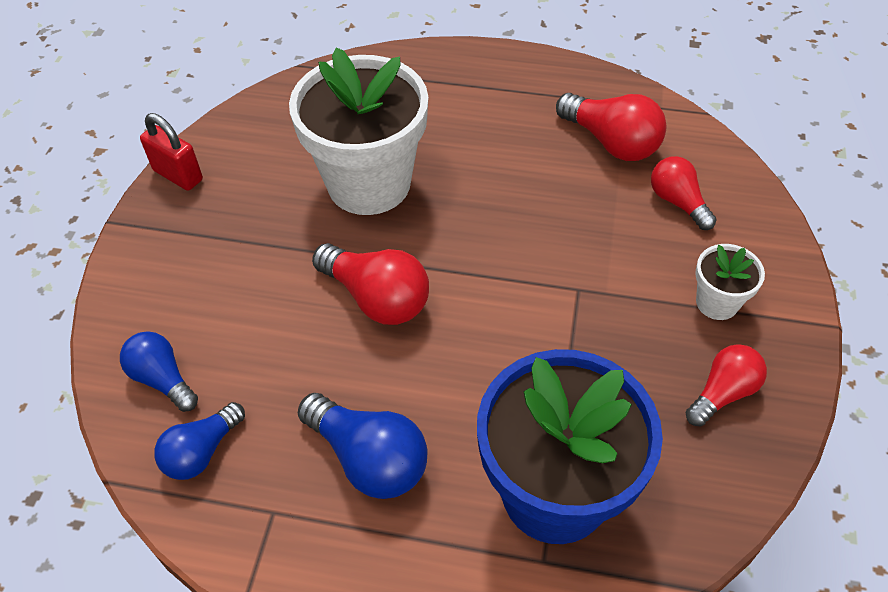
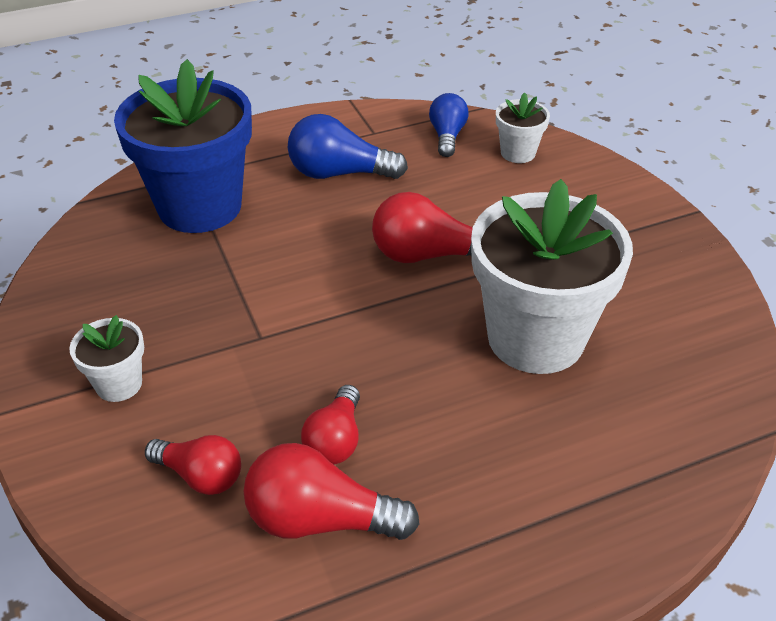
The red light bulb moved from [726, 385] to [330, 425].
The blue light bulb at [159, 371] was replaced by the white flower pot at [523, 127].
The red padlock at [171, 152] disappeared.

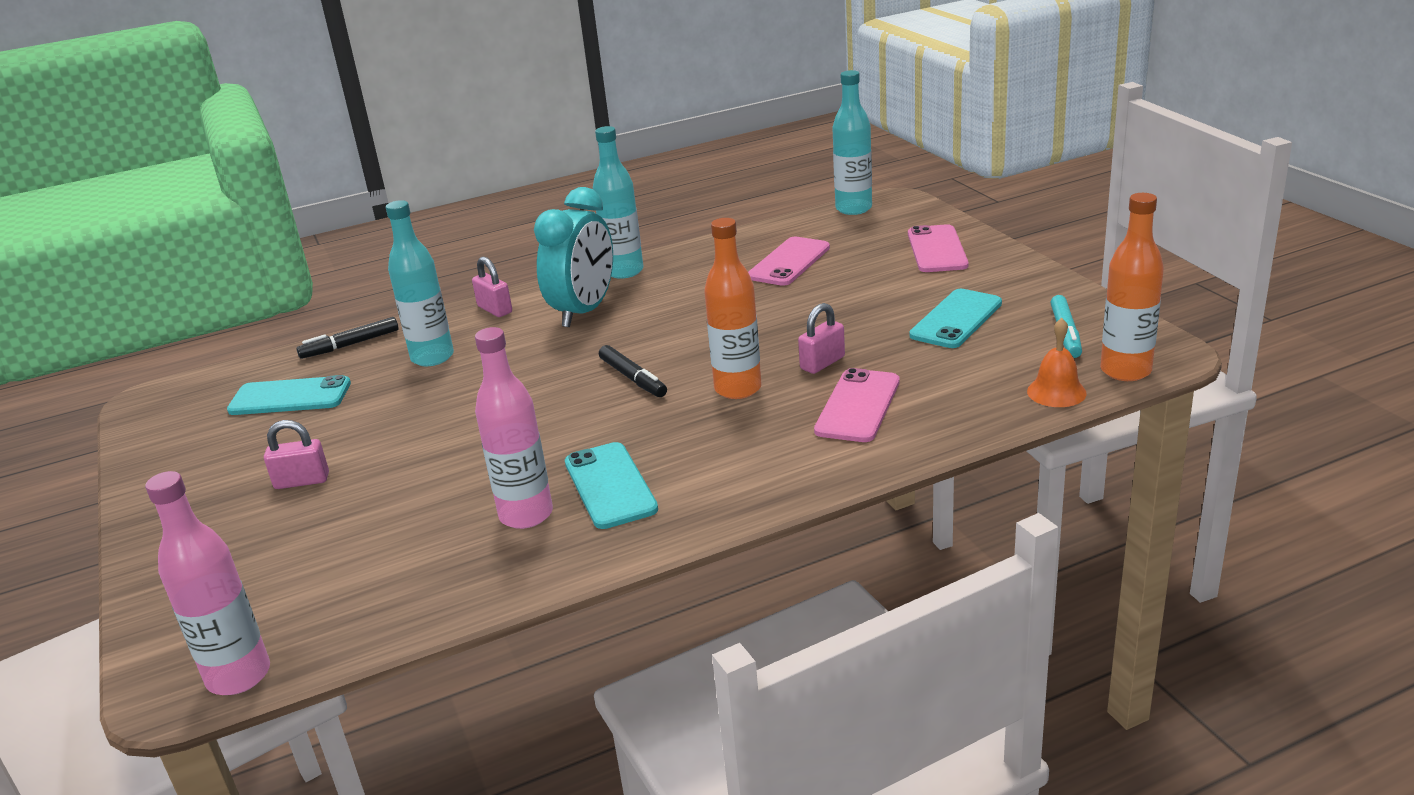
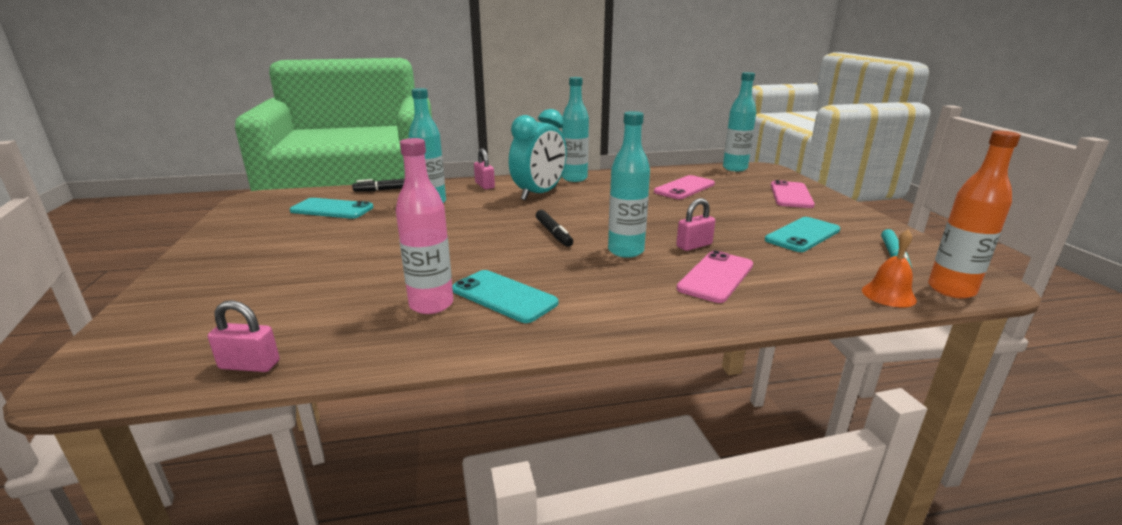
The pink padlock moved from [296, 454] to [244, 336].
The turquoise phone at [611, 485] turned 45 degrees counterclockwise.
The orange bottle at [733, 308] became the turquoise bottle at [629, 184].
The pink bottle at [207, 583] disappeared.

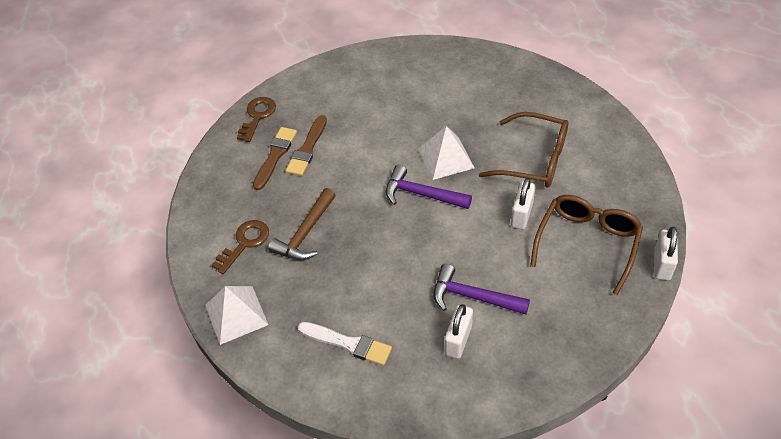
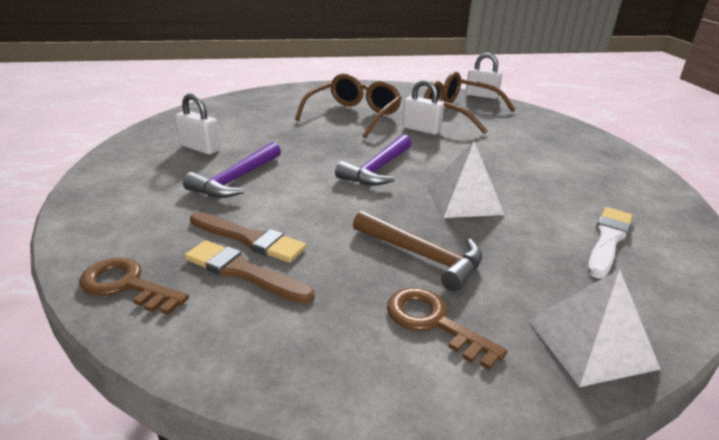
The white padlock moved from [459, 331] to [197, 124].
The purple hammer moved from [481, 289] to [232, 170].
The white pyramid moved from [446, 153] to [466, 180].

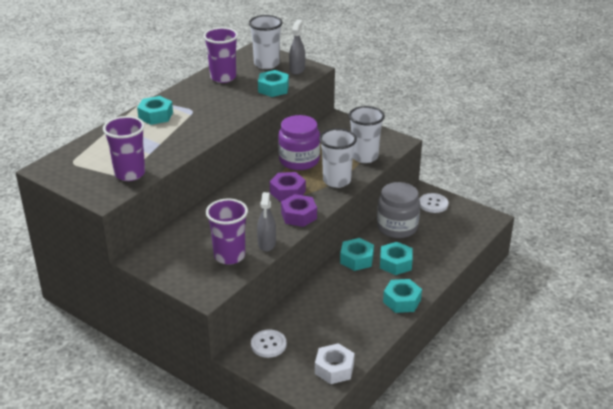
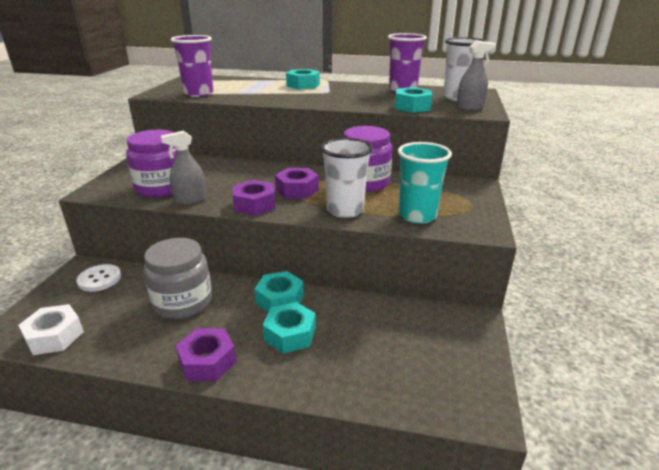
The purple cup at [227, 232] was replaced by the purple jar at [151, 164].
The grey jar moved from [398, 210] to [178, 278].
The turquoise nut at [402, 296] became the purple nut at [206, 354].
The white cup at [367, 134] became the turquoise cup at [425, 183].
The white button at [434, 203] disappeared.

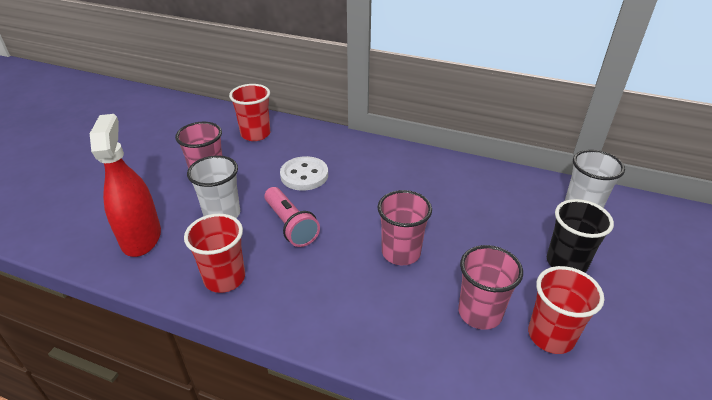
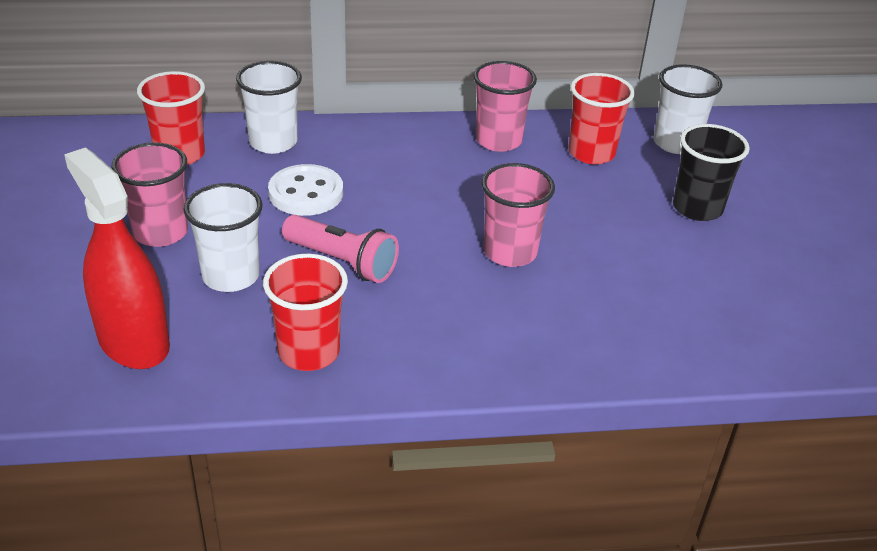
The white cup at [269, 107] appeared.
The pink cup moved from [490, 287] to [505, 106].
The red cup moved from [566, 310] to [601, 118].

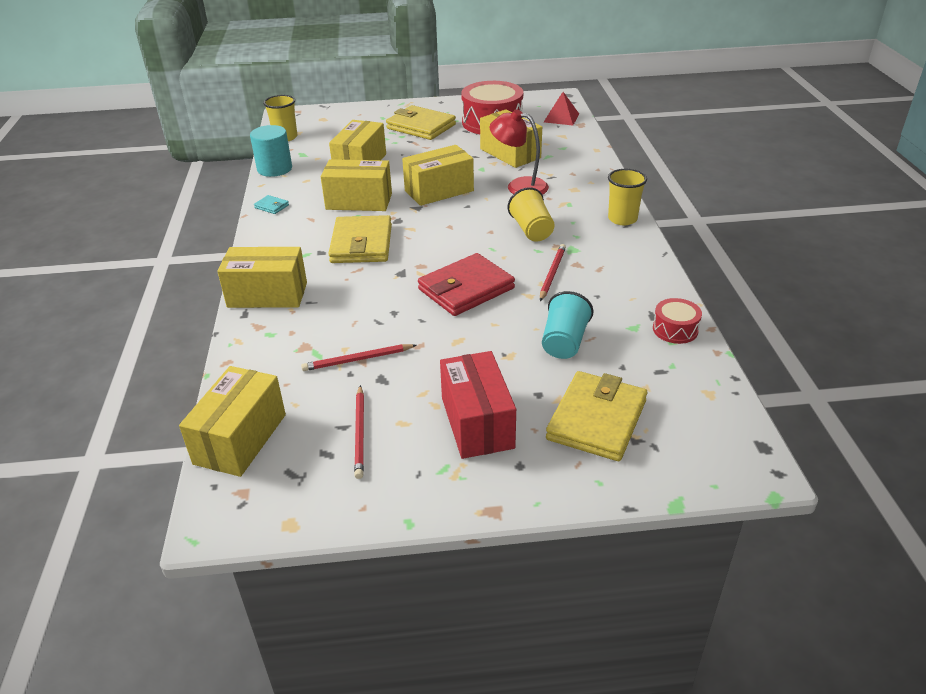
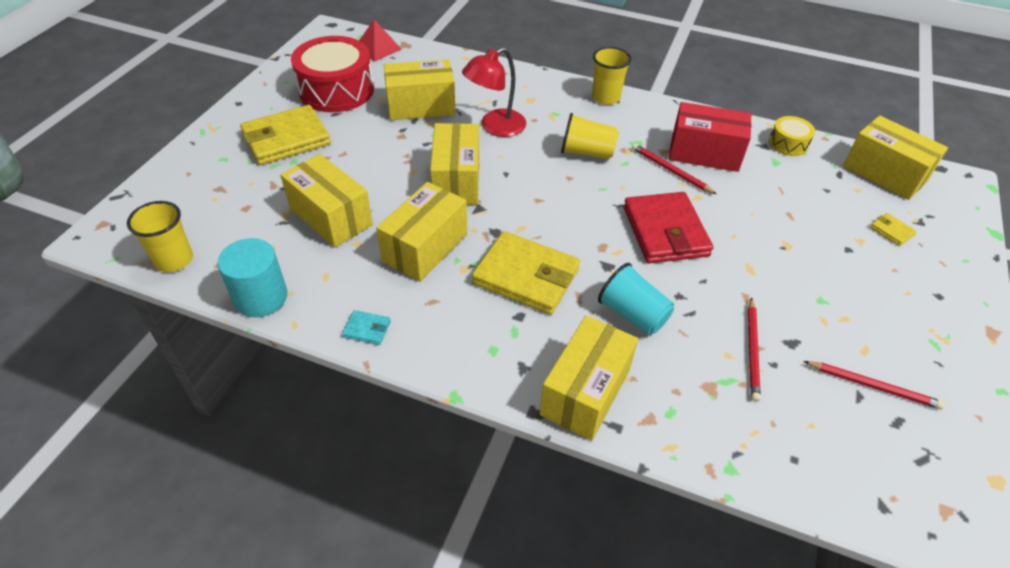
The turquoise wallet at [271, 204] turned 45 degrees clockwise.
The turquoise cup moved from [568, 325] to [636, 299].
The red box moved from [478, 405] to [710, 137].
The red drum at [677, 321] became the yellow drum at [792, 136].
The yellow box moved from [232, 421] to [895, 158].
The yellow wallet at [596, 416] changed to 0.42 times the size.

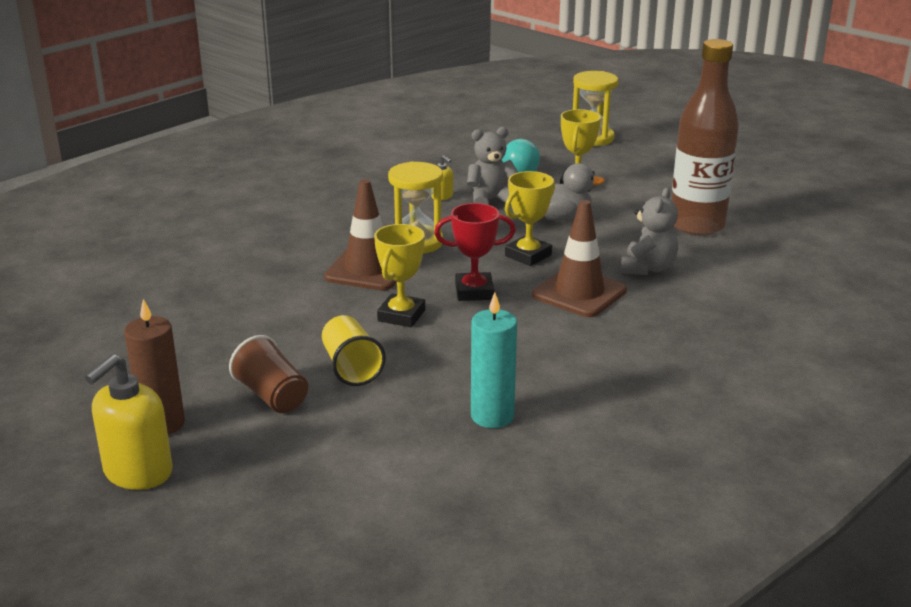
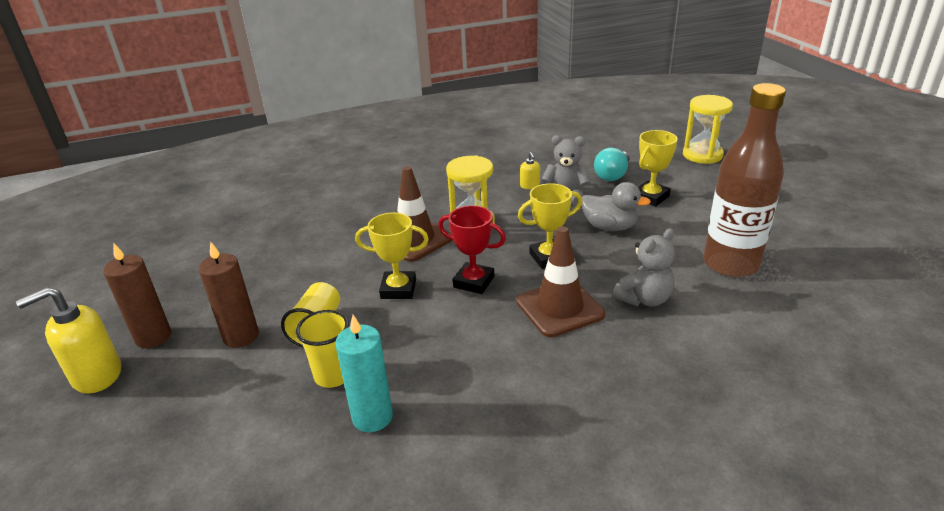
The brown cup at [268, 374] was replaced by the brown candle at [229, 294].
The yellow cup at [322, 349] appeared.
The yellow trophy at [399, 275] turned 45 degrees clockwise.

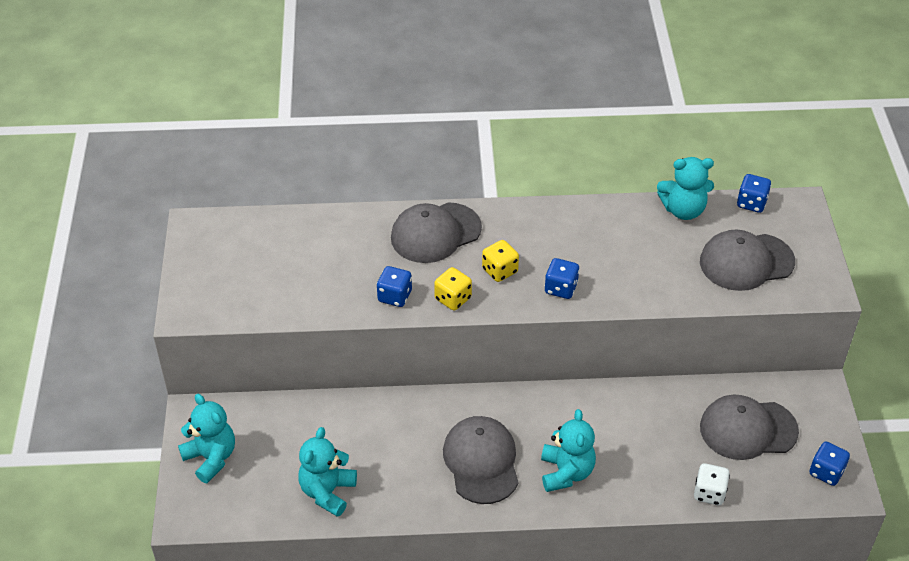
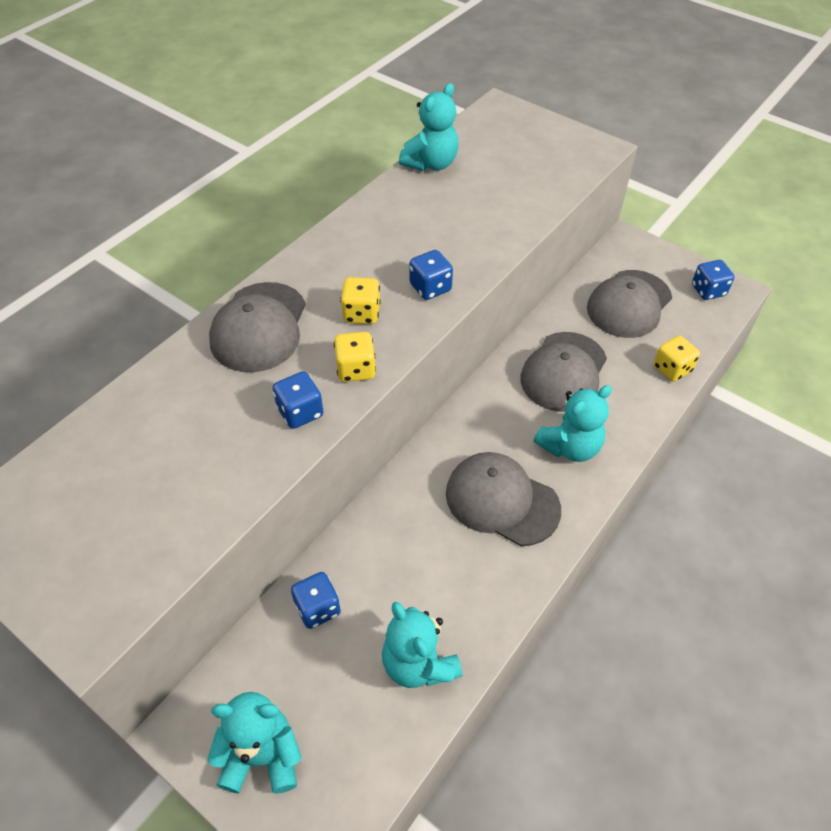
The blue dice moved from [754, 193] to [316, 600].
The grey cap moved from [747, 260] to [564, 372].
The turquoise teddy bear at [568, 450] turned 105 degrees clockwise.
The white dice at [712, 484] became the yellow dice at [677, 359].

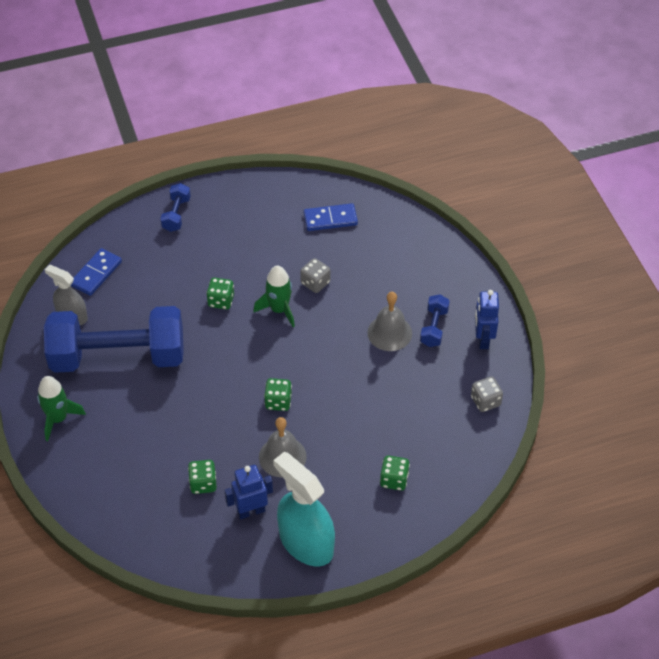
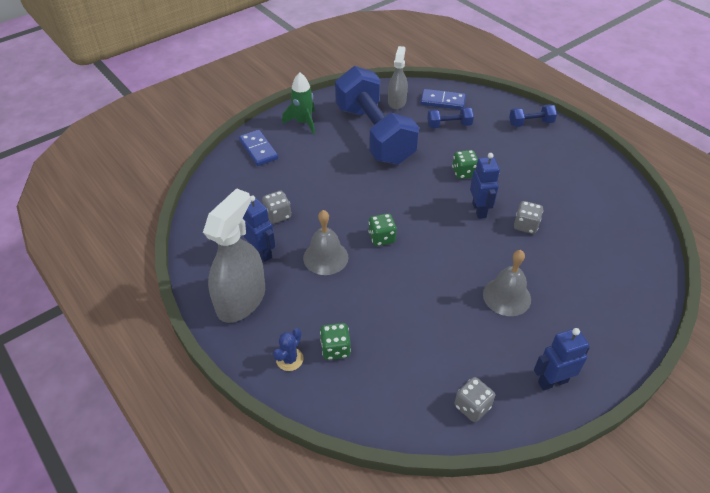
The turquoise spray bottle at [304, 509] became the grey spray bottle at [234, 255].
The blue domino moved from [331, 217] to [258, 148].
The green dice at [202, 477] became the grey dice at [276, 207].
The blue cactus at [288, 349] appeared.
The blue dumbbell moved from [435, 321] to [450, 117].
The green rocket at [274, 296] was replaced by the blue robot at [485, 186].

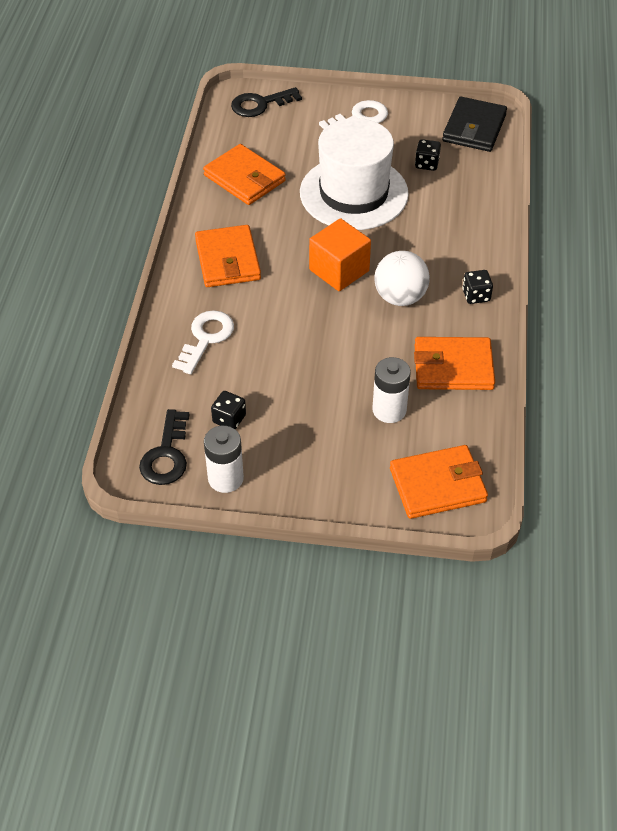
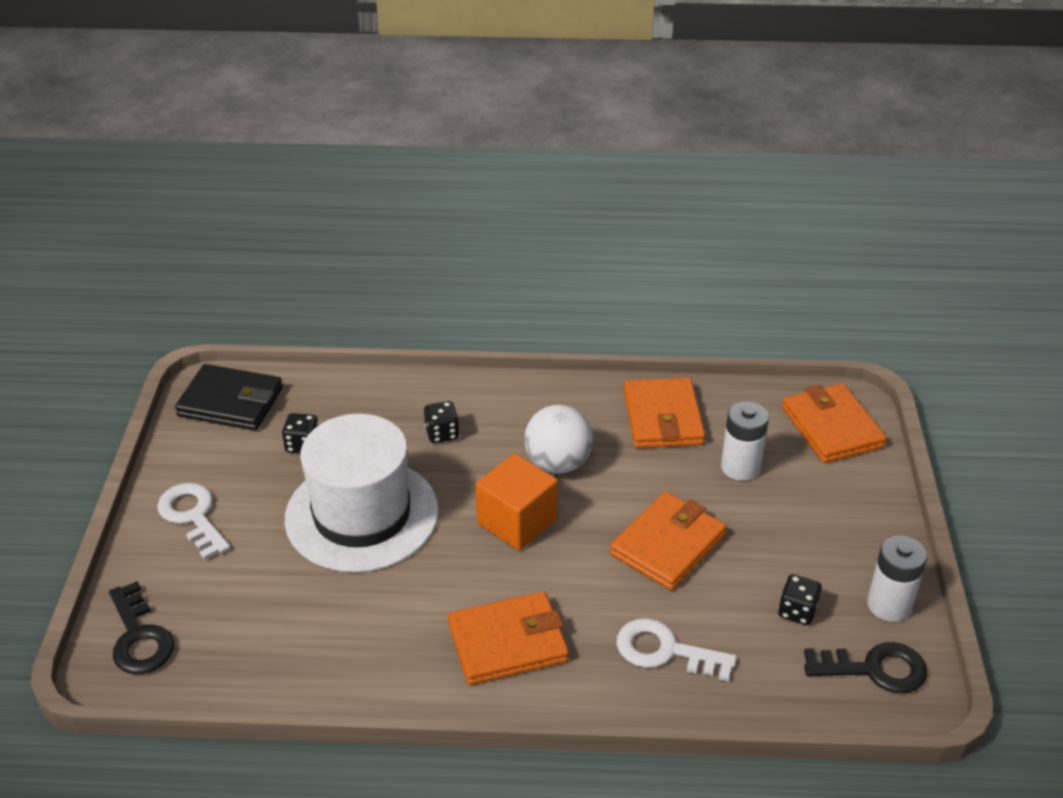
The black dice moved from [477, 287] to [441, 422].
The orange wallet moved from [244, 174] to [668, 541].

